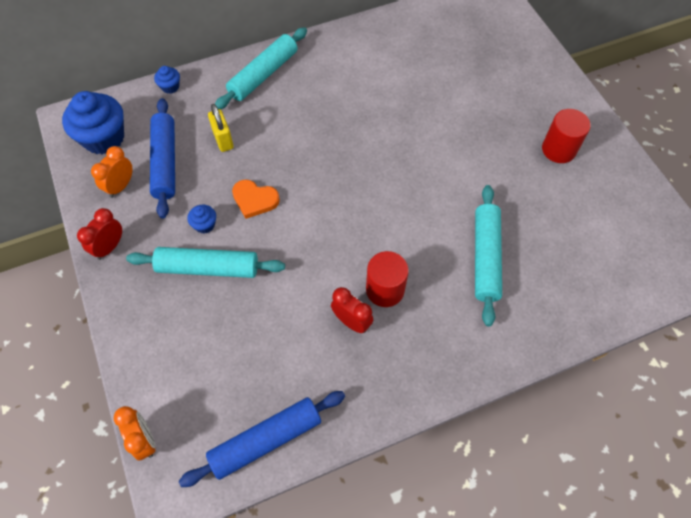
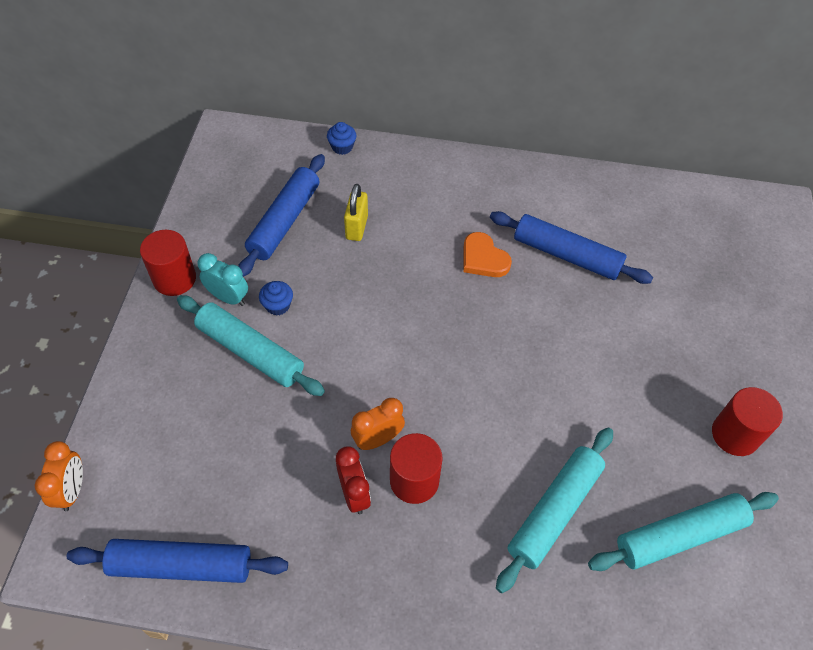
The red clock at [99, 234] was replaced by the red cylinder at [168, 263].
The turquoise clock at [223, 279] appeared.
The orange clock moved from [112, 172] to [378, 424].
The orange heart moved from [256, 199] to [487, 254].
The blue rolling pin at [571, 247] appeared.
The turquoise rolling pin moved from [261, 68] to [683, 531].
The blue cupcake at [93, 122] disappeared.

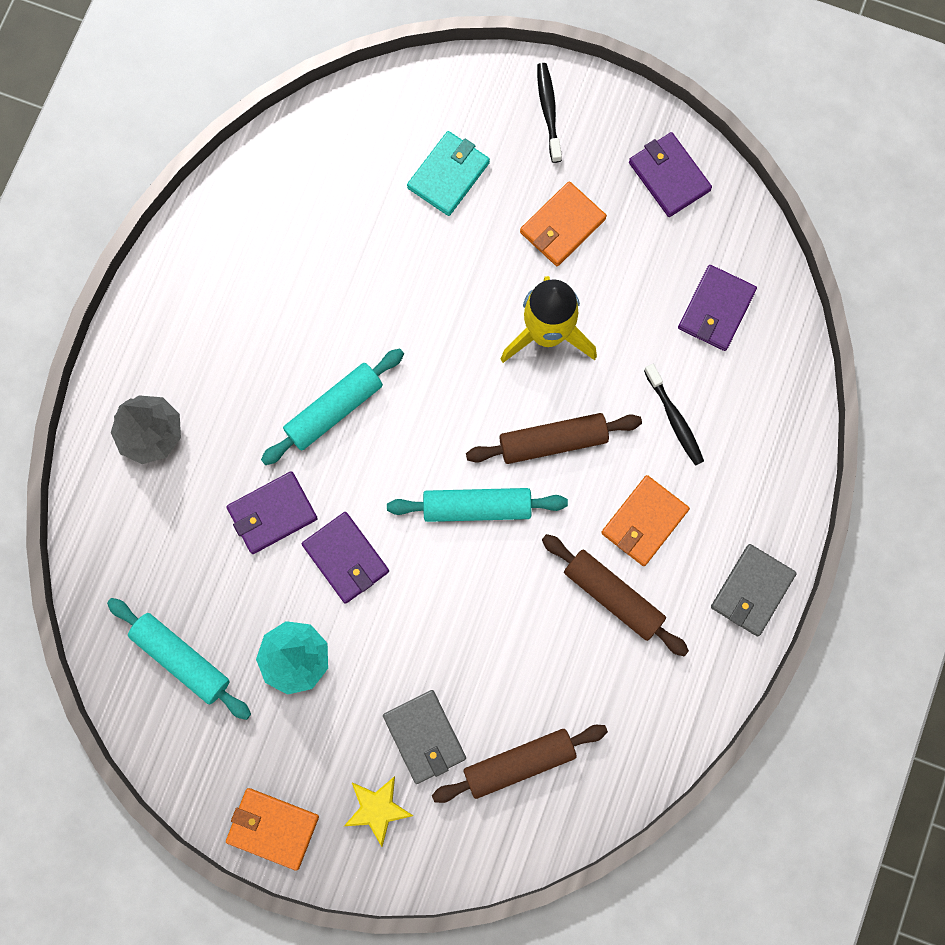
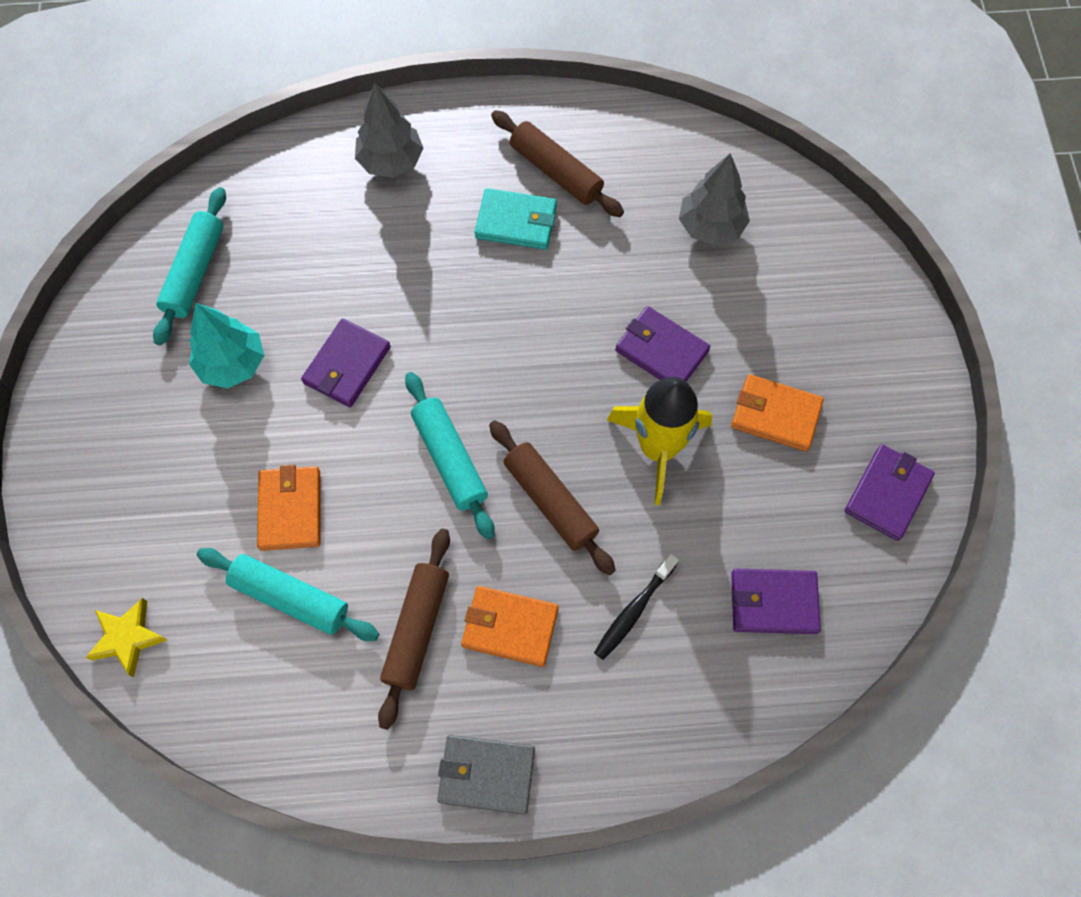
The yellow star moved from [379, 811] to [126, 637].
The turquoise rolling pin moved from [332, 407] to [288, 594].
The orange wallet moved from [272, 829] to [289, 508].
The turquoise wallet moved from [448, 173] to [516, 219].
The brown rolling pin moved from [520, 764] to [557, 163].
The purple wallet moved from [272, 512] to [662, 344].
The grey tree at [714, 199] appeared.
The grey wallet at [424, 737] disappeared.
The black toothbrush at [549, 113] disappeared.

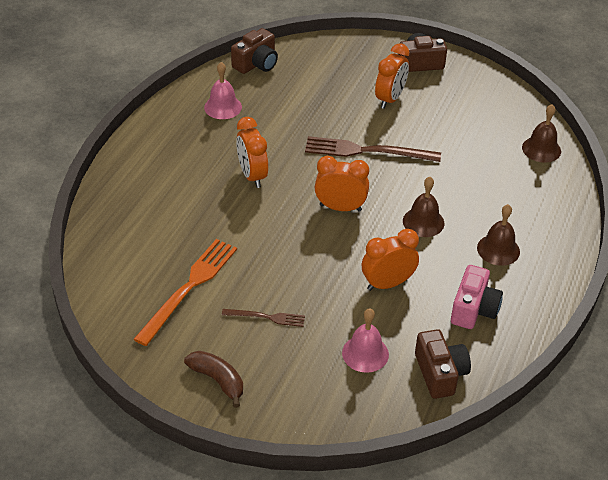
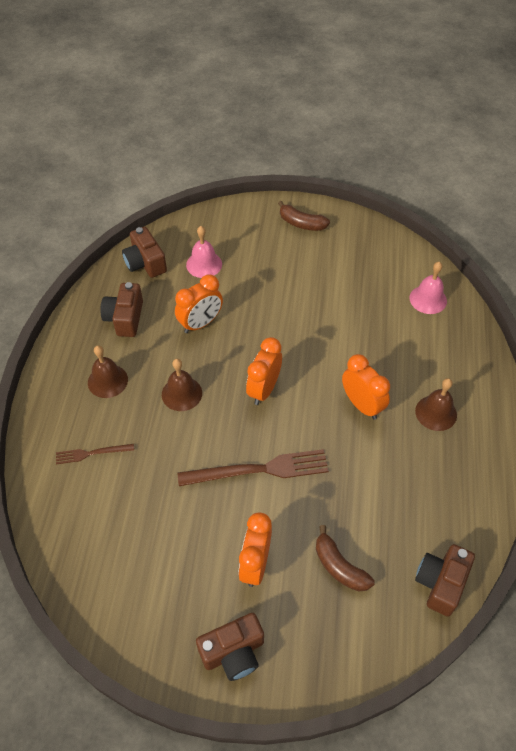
The brown fork moved from [263, 318] to [95, 454].
The pink camera at [477, 297] became the brown camera at [121, 309].
The orange clock at [342, 183] turned 120 degrees clockwise.
The brown banana at [345, 558] appeared.
The pink bell moved from [223, 90] to [428, 288].
The brown bell moved from [541, 133] to [436, 404].
The orange fork at [185, 292] disappeared.

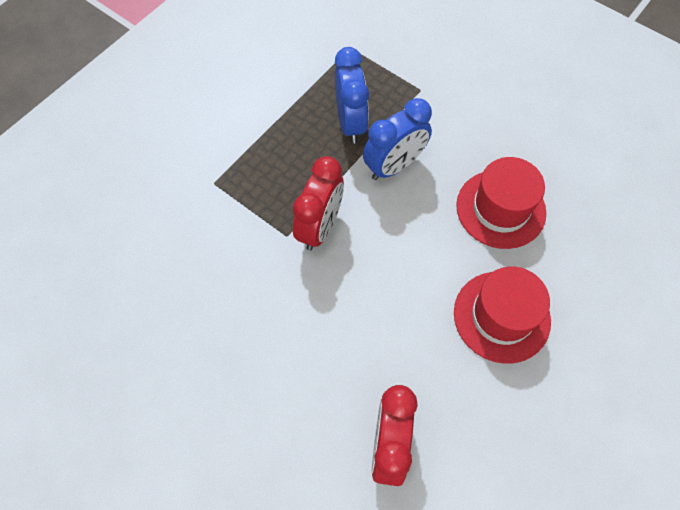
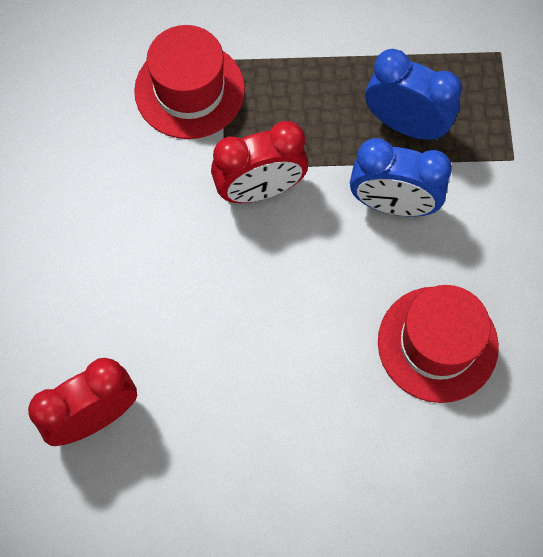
The red hat moved from [502, 315] to [189, 82].
The blue clock at [352, 95] turned 105 degrees counterclockwise.

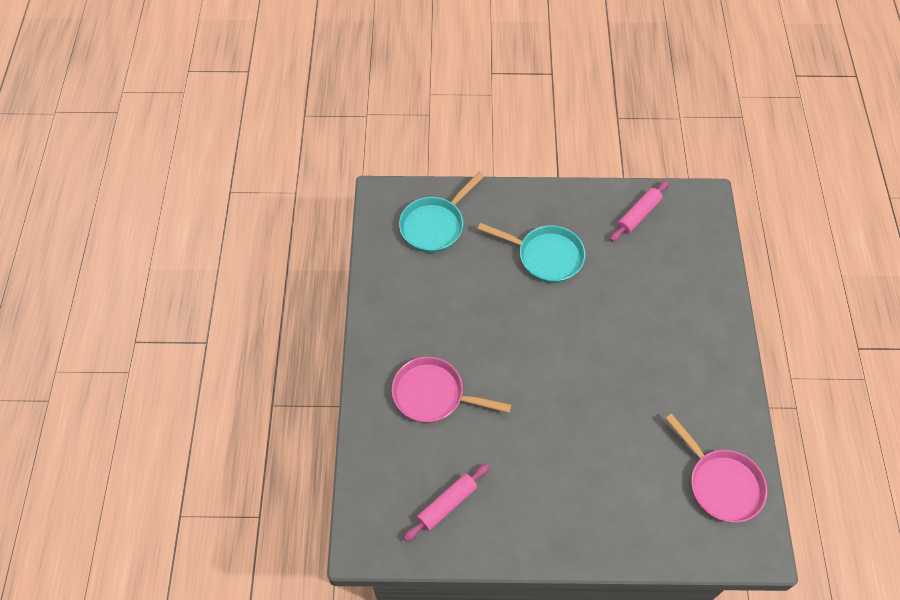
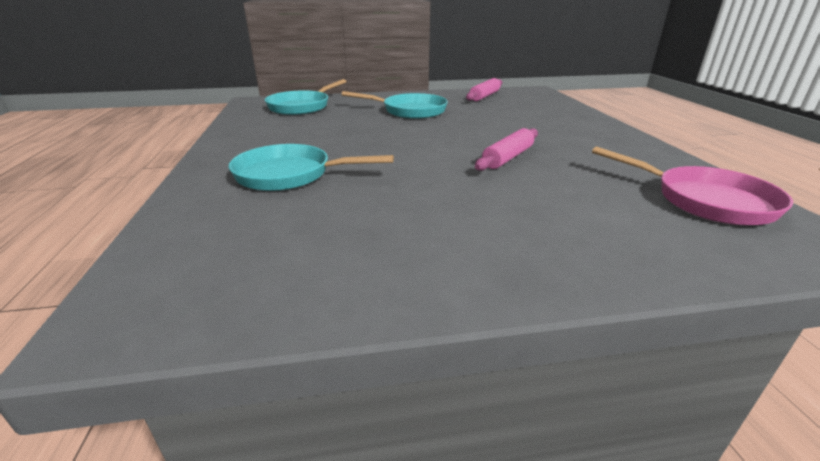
The pink pan at [452, 390] became the turquoise pan at [311, 167].
The pink rolling pin moved from [447, 503] to [506, 149].

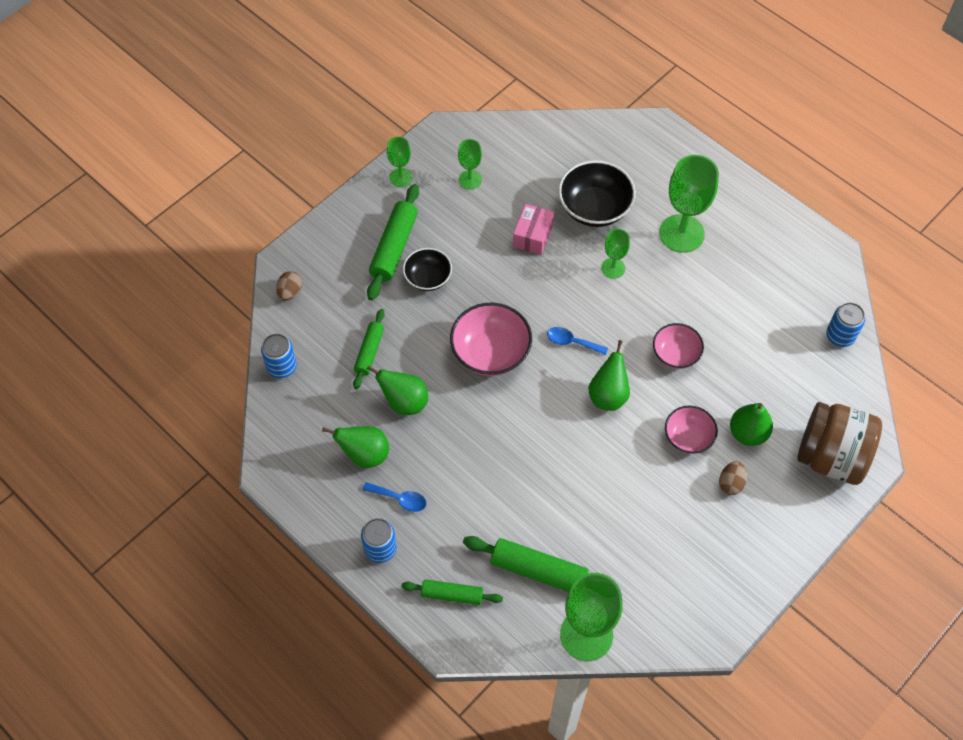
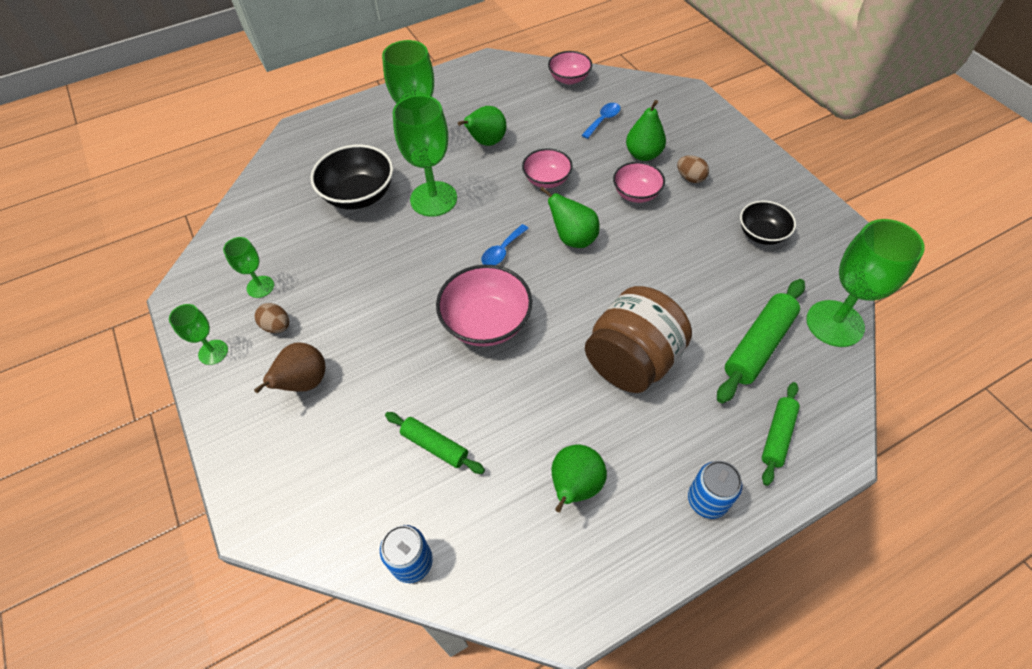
The green rolling pin at [393, 242] was replaced by the brown pear at [289, 368].
The brown egg moved from [289, 286] to [272, 318].
The green goblet at [615, 254] changed to 1.91 times the size.
The green pear moved from [397, 390] to [482, 126].
The blue can at [845, 324] was replaced by the pink bowl at [570, 67].
The blue spoon moved from [395, 497] to [601, 121].
The brown jar moved from [839, 443] to [638, 339].
The black bowl moved from [427, 269] to [768, 223].
The pink box at [533, 229] disappeared.

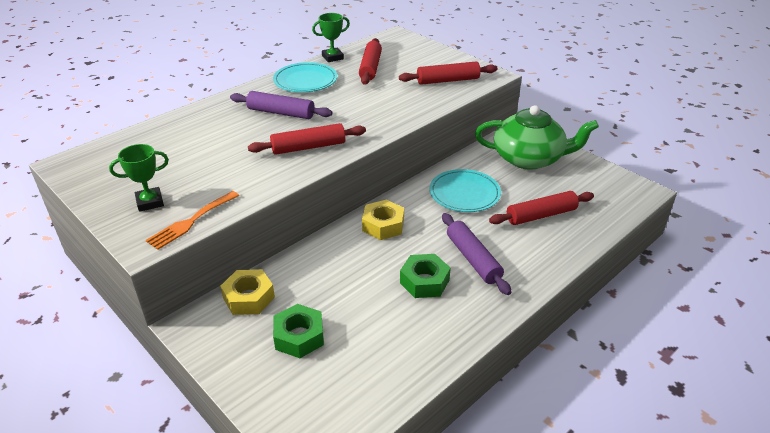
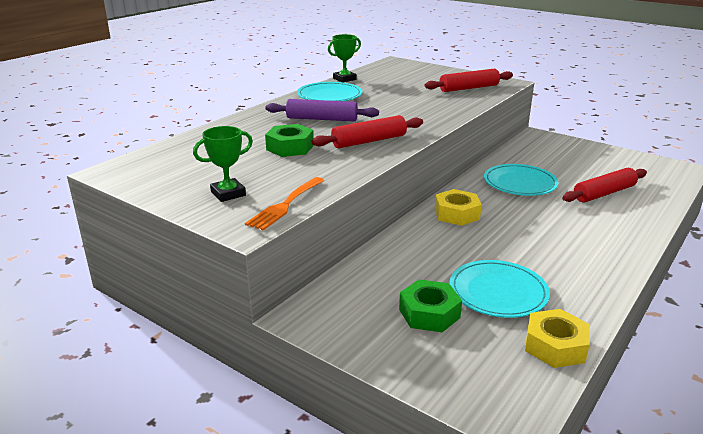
The green nut moved from [425, 276] to [289, 140].
The turquoise plate at [500, 289] appeared.
The yellow nut moved from [247, 292] to [557, 338].
The red rolling pin at [370, 61] disappeared.
The purple rolling pin at [476, 254] disappeared.
The green teapot at [537, 137] disappeared.

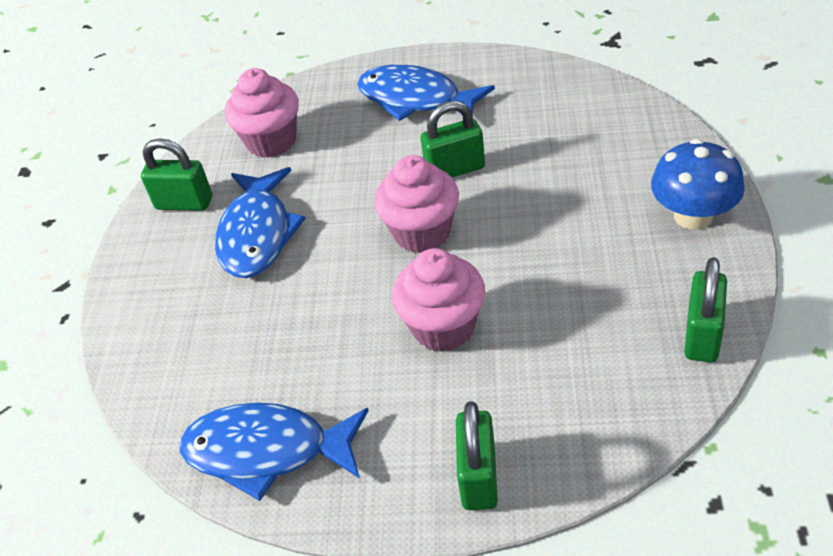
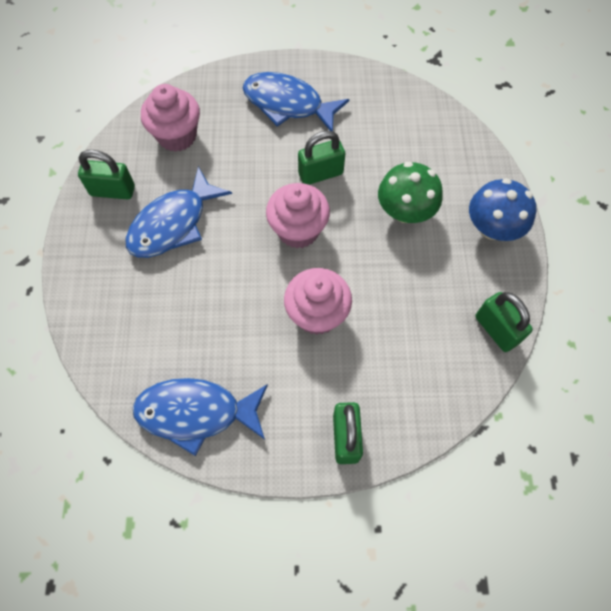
The blue fish at [260, 222] turned 45 degrees clockwise.
The green mushroom at [410, 192] appeared.
The green padlock at [705, 309] turned 45 degrees counterclockwise.

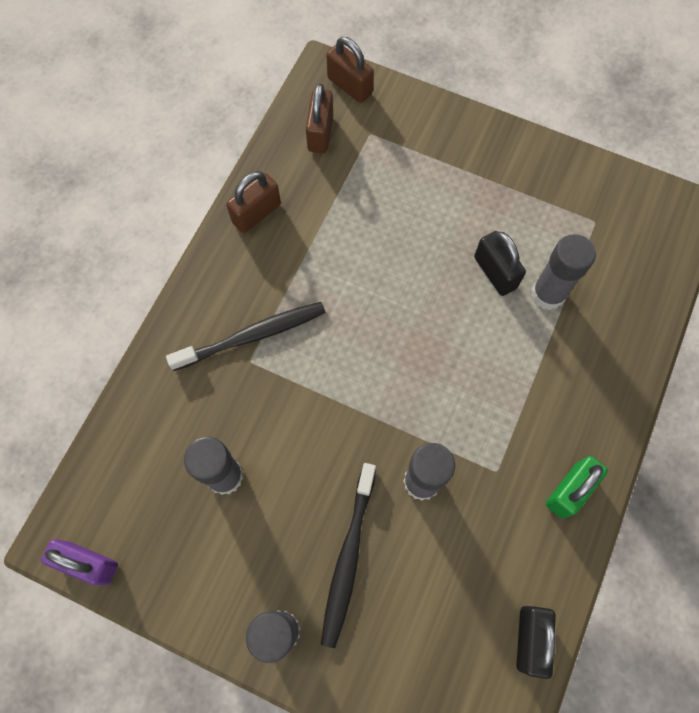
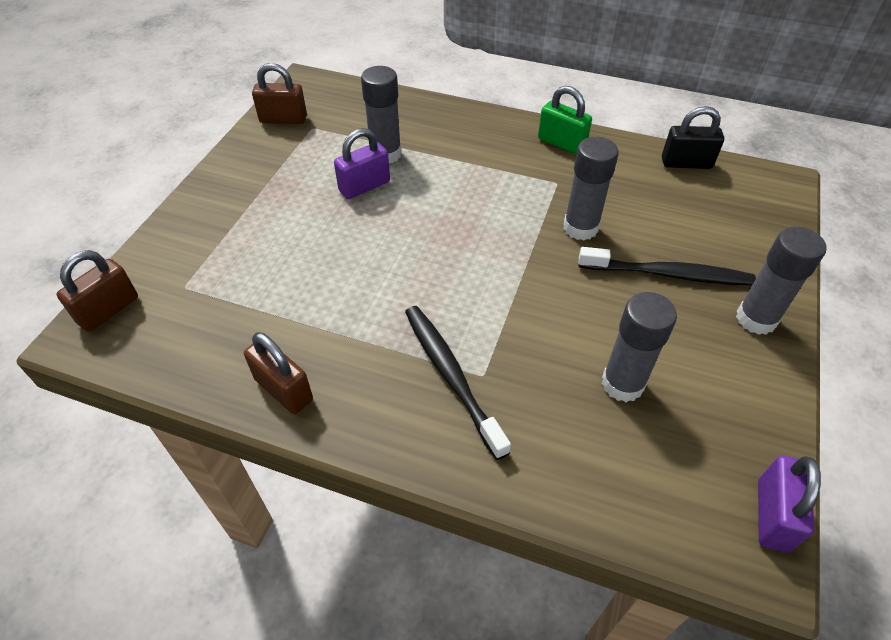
The brown padlock moved from [319, 118] to [279, 93].
The black padlock at [500, 263] became the purple padlock at [362, 163].

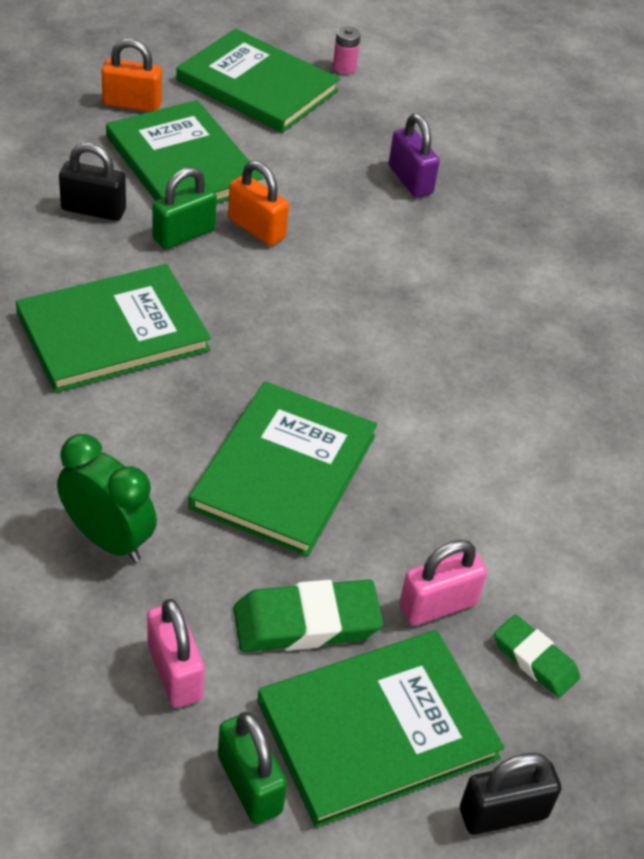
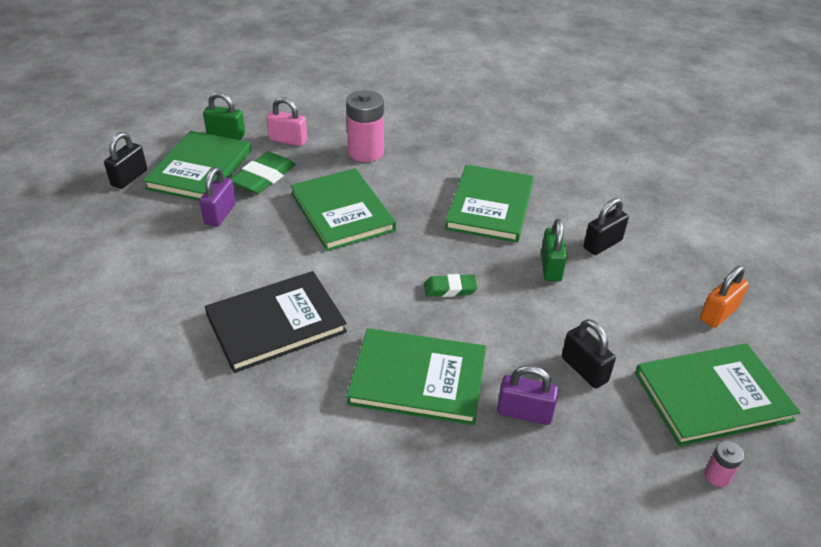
The pink padlock at [443, 583] became the purple padlock at [217, 197].
The black book at [276, 322] appeared.
The green clock at [107, 498] was replaced by the pink battery at [365, 126].
The green book moved from [184, 152] to [416, 376].
The green eraser moved from [537, 656] to [451, 285].
The black padlock at [589, 353] appeared.
The orange padlock at [258, 203] disappeared.

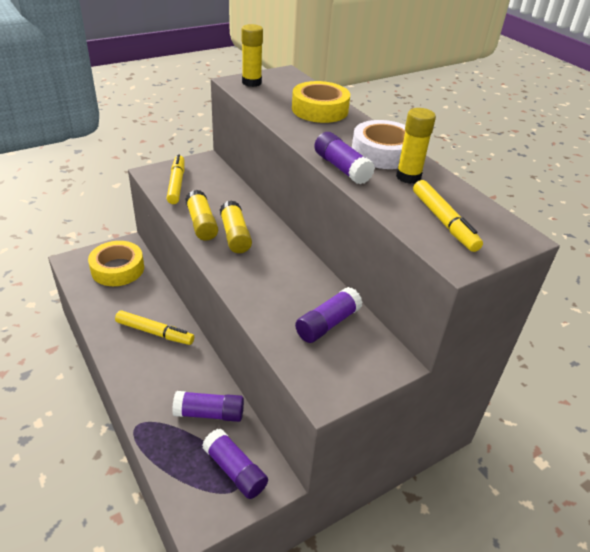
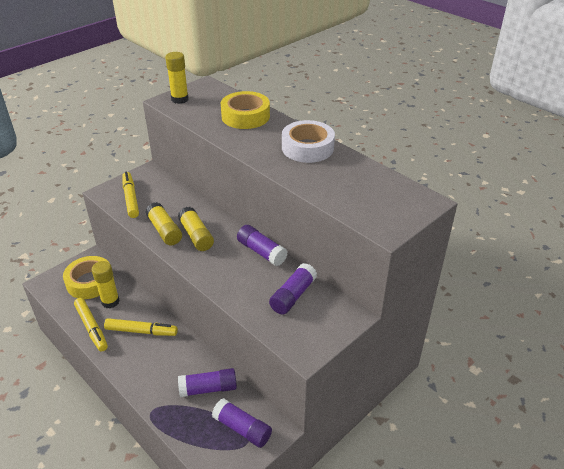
The yellow marker moved from [448, 216] to [91, 324].
The yellow glue stick moved from [416, 146] to [106, 284].
The purple glue stick moved from [344, 158] to [262, 245].

